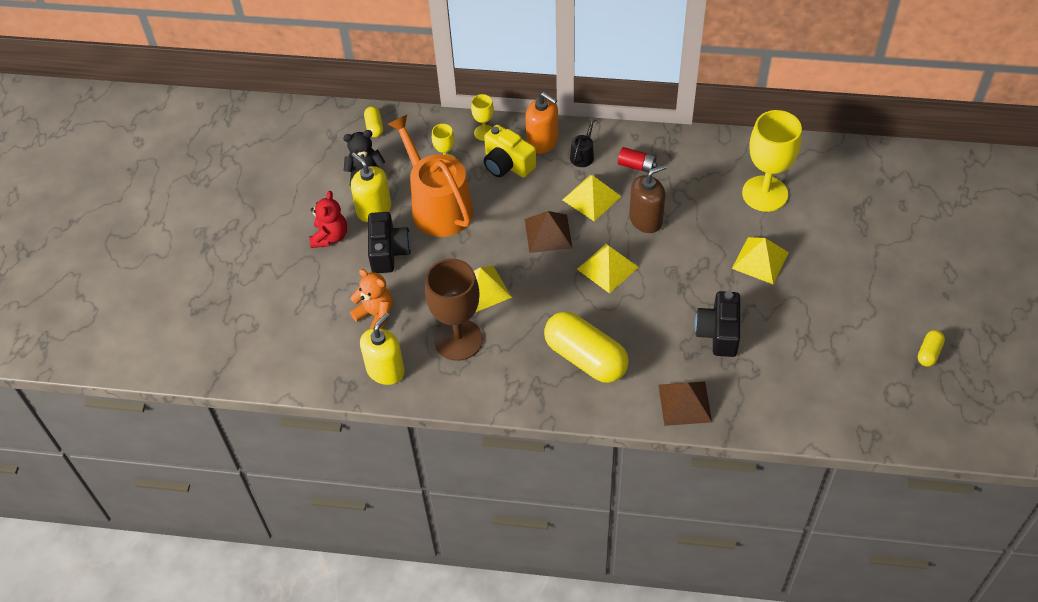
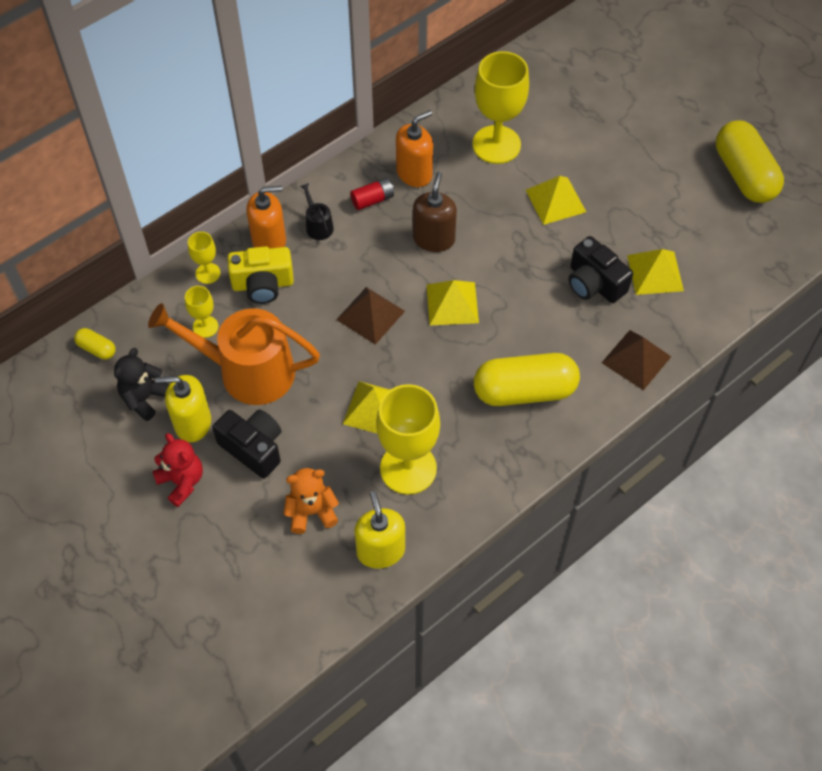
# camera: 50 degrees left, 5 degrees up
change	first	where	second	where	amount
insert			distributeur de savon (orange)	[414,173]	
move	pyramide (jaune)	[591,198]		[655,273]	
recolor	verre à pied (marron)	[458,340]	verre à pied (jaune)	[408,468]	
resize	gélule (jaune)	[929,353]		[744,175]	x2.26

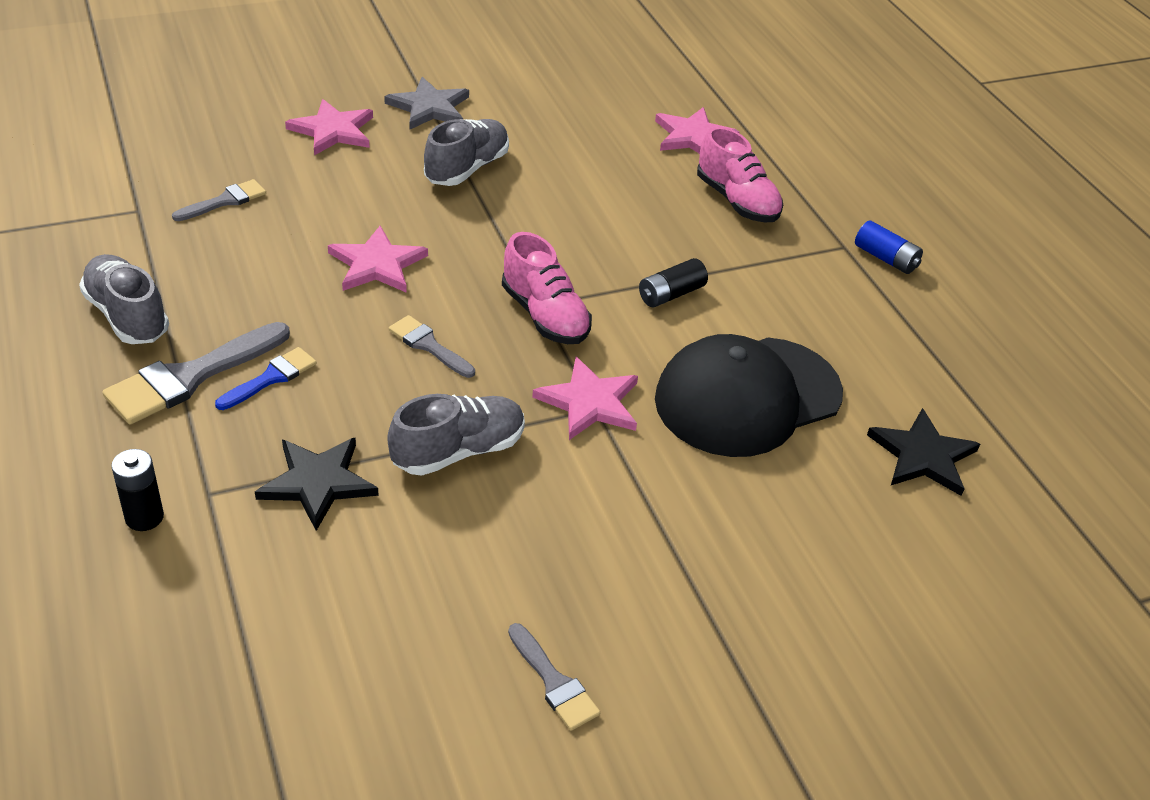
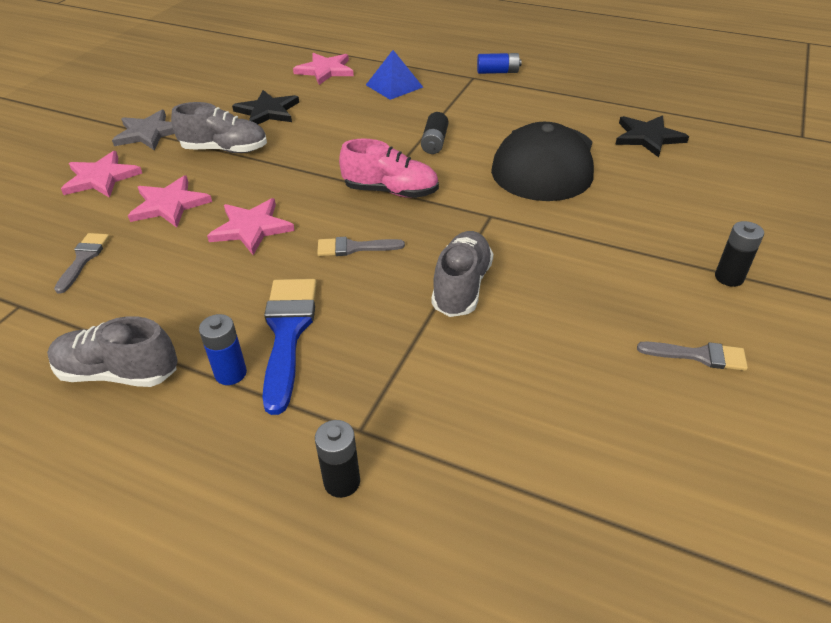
# camera: 40 degrees left, 0 degrees up
change	first	where	second	where	amount
insert			pile (noir)	[729,277]	
move	étoile (noir)	[317,482]		[267,111]	
move	étoile (rose)	[590,402]		[169,204]	
replace	pinceau (gris)	[190,377]	pile (bleu)	[230,373]	
replace	chaussure (rose)	[736,201]	pyramide (bleu)	[394,86]	
rotate	chaussure (gris)	[467,168]		[225,150]	105 degrees clockwise
resize	pinceau (bleu)	[271,378]		[287,333]	x1.76

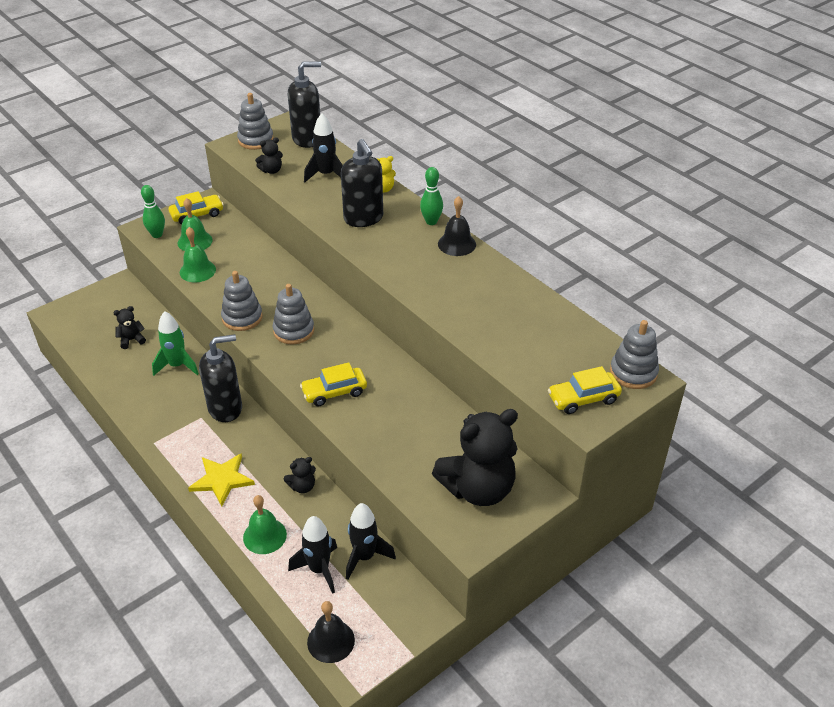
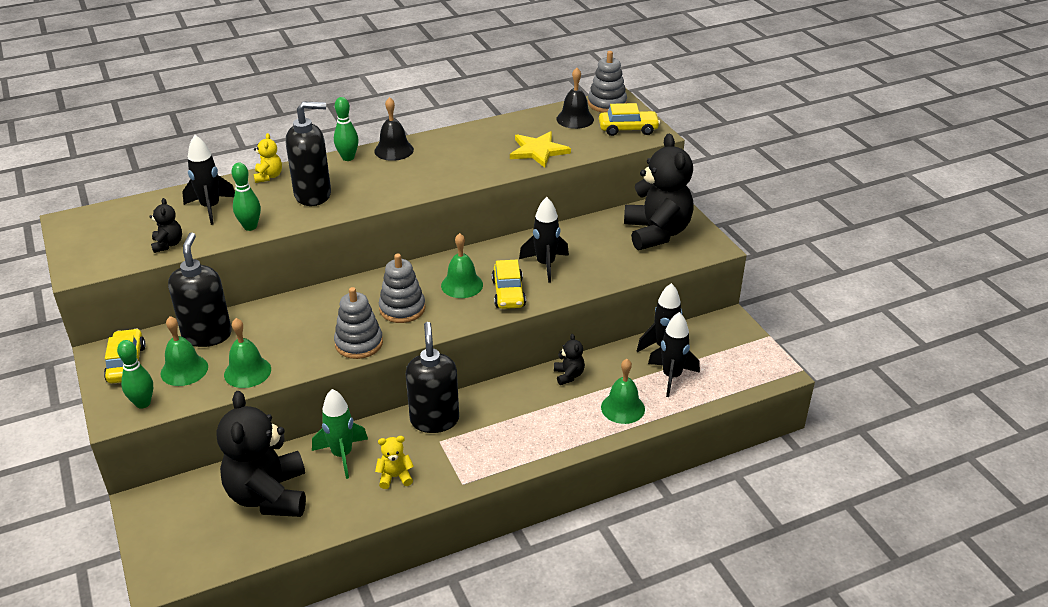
# camera: 75 degrees left, 5 degrees down
change	first	where	second	where	amount
delete	jouet à empiler (gris)	[256,140]			
insert			quille (vert)	[250,227]	
insert			ours en peluche (jaune)	[395,477]	
insert			cloche (vert)	[462,285]	
insert			fusée (noir)	[545,265]	
move	étoile (jaune)	[222,480]		[538,151]	
move	distributeur de savon (noir)	[307,139]		[207,335]	
move	cloche (noir)	[331,641]		[575,119]	
rotate	voiture (jaune)	[583,399]		[628,129]	90 degrees counterclockwise
resize	ours en peluche (noir)	[131,340]		[269,495]	x2.34

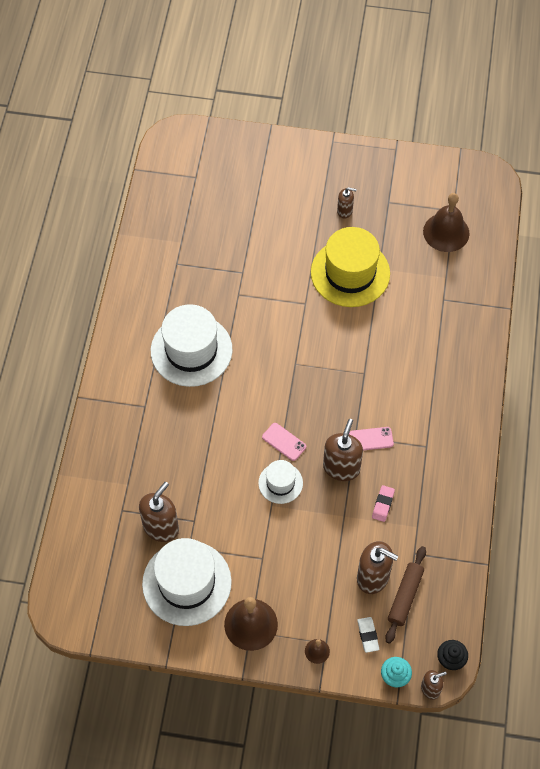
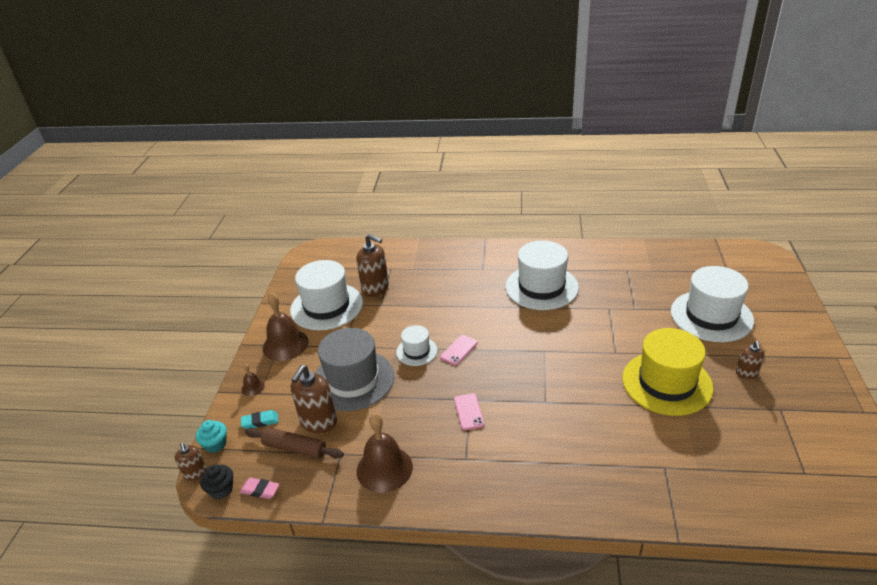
# camera: 90 degrees right, 25 degrees down
change	first	where	second	where	amount
delete	distributeur de savon (marron)	[341,467]			
insert			chapeau (gris)	[353,380]	
insert			chapeau (blanc)	[711,316]	
move	gomme (rose)	[383,504]		[260,490]	
move	cloche (marron)	[446,232]		[384,468]	
recolor	gomme (blanc)	[368,635]	gomme (turquoise)	[260,422]	

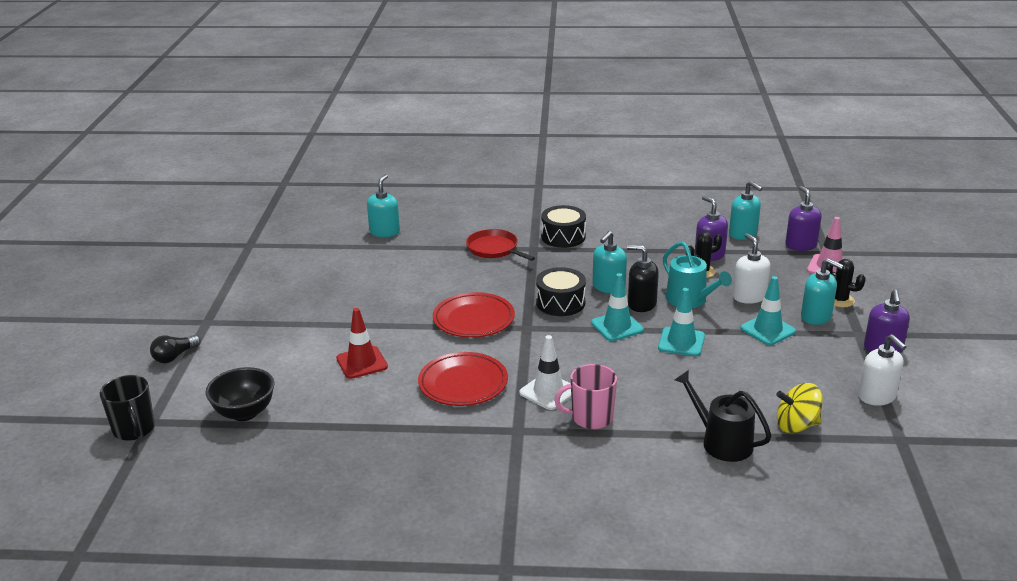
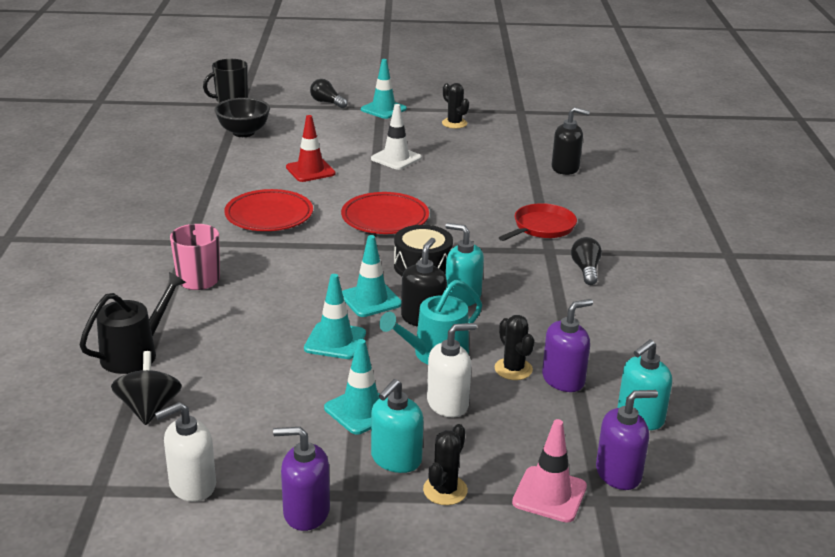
# camera: 85 degrees right, 0 degrees up
change	first	where	second	where	amount
insert			cône de chantier (turquoise)	[383,109]	
insert			cactus (noir)	[454,123]	
move	cône de chantier (blanc)	[548,392]		[396,158]	
replace	tambour (noir)	[563,237]	ampoule (noir)	[586,270]	
recolor	distributeur de savon (turquoise)	[384,232]	distributeur de savon (noir)	[565,168]	
recolor	toupie (jaune)	[796,425]	toupie (noir)	[149,408]	

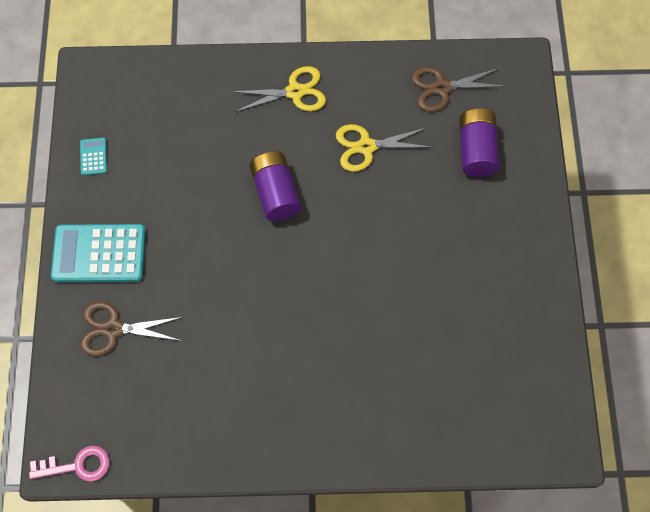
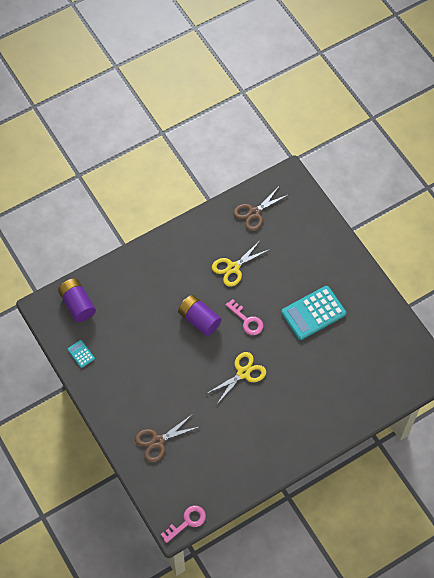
# camera: 30 degrees left, 5 degrees down
change	first	where	second	where	amount
insert			clé (rose)	[247,320]	
move	calculatrice (turquoise)	[99,254]		[313,313]	
move	ciseaux (jaune)	[295,92]		[243,373]	
move	pile (violet)	[476,150]		[77,304]	

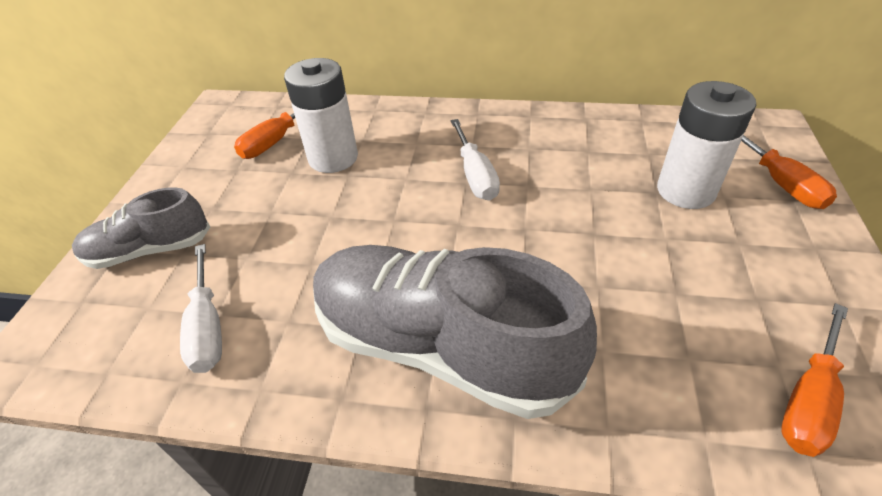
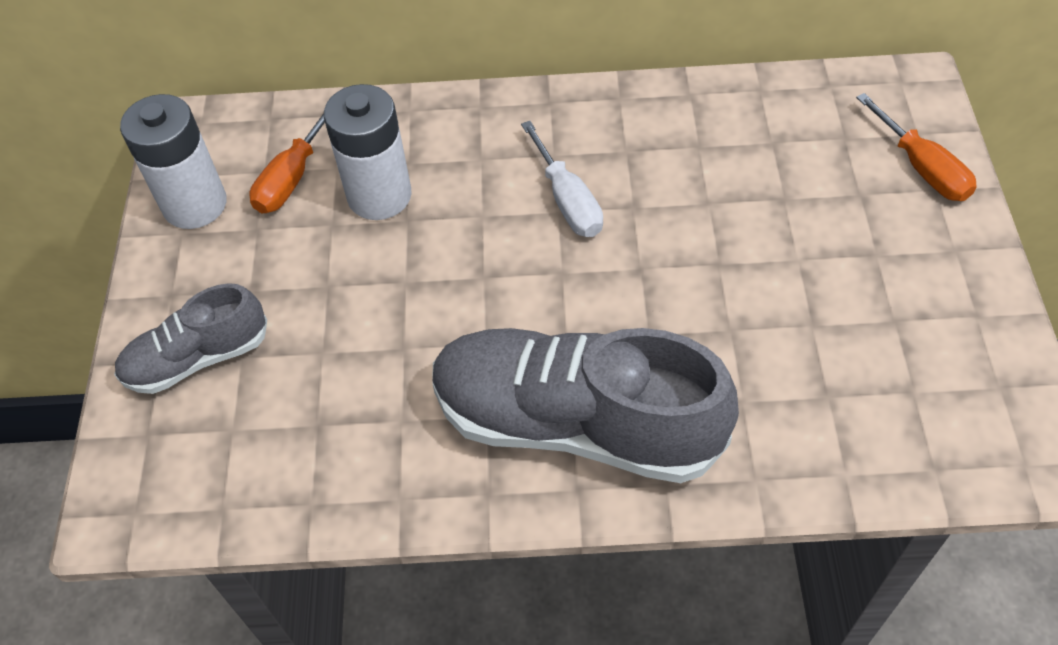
# camera: 10 degrees left, 10 degrees up
change	first	where	second	where	amount
delete	tournevis (blanc)	[207,327]			
delete	tournevis (orange)	[809,399]			
move	pile (blanc)	[685,191]		[195,204]	

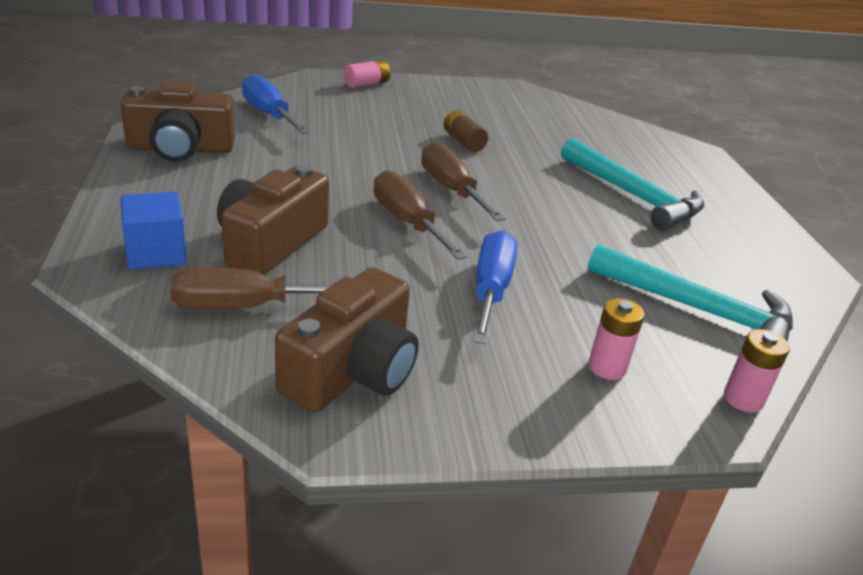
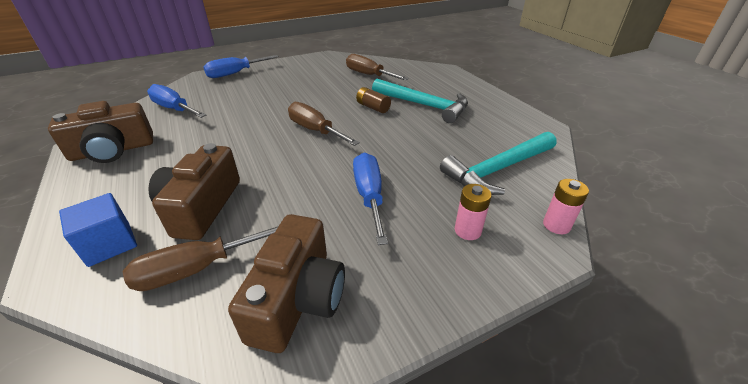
# camera: 15 degrees left, 5 degrees up
change	first	where	second	where	amount
move	tournevis (marron)	[407,222]		[368,75]	
move	pile (marron)	[463,142]		[373,107]	
replace	pile (rose)	[366,84]	tournevis (bleu)	[235,73]	
rotate	marteau (turquoise)	[699,310]		[498,170]	135 degrees clockwise

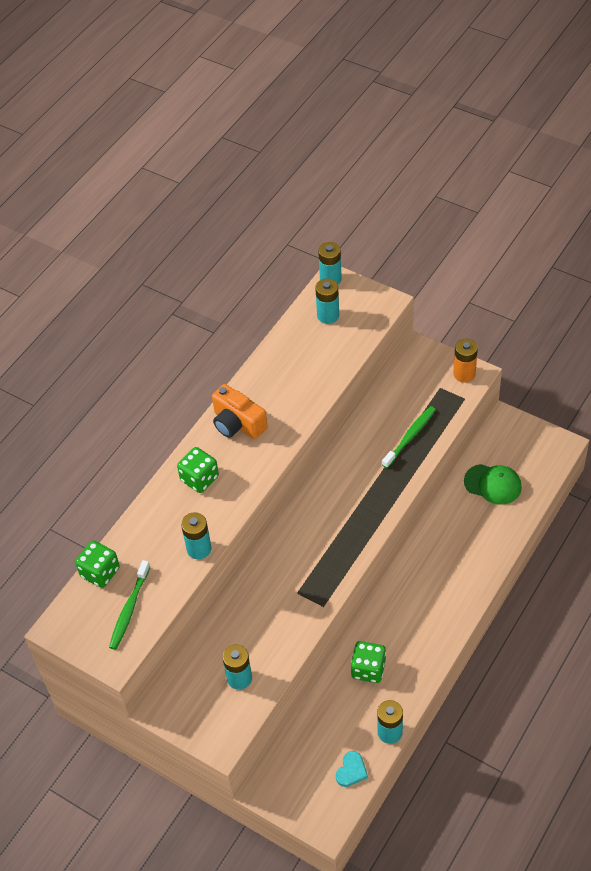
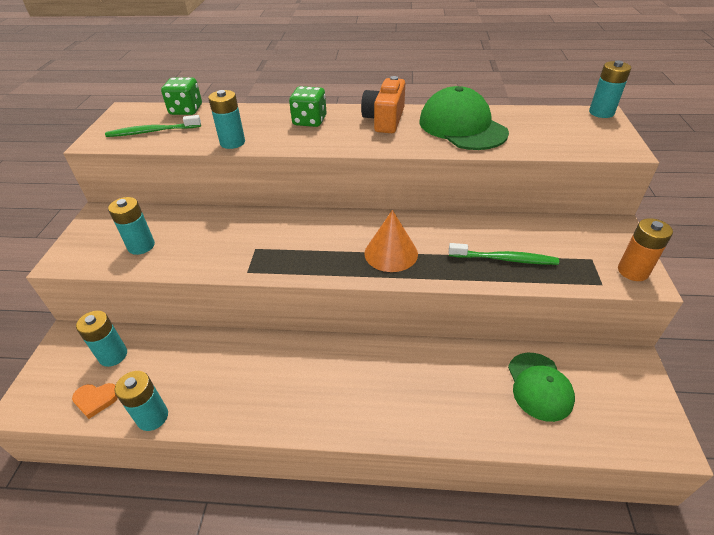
# camera: 60 degrees right, 10 degrees down
change	first	where	second	where	amount
delete	dé (vert)	[368,669]			
insert			cône (orange)	[391,253]	
insert			casquette (vert)	[462,127]	
move	pile (turquoise)	[328,315]		[113,355]	
recolor	cœur (turquoise)	[351,771]	cœur (orange)	[96,400]	

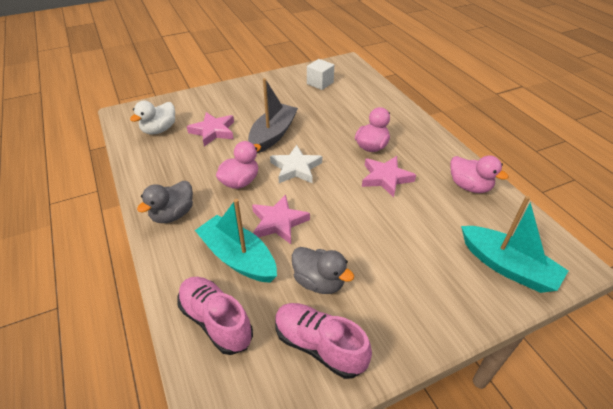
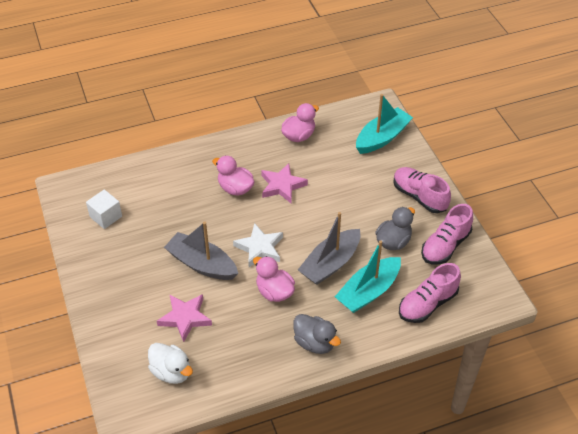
# camera: 85 degrees left, 5 degrees up
change	first	where	second	where	amount
insert			chaussure (rose)	[419,196]	
replace	étoile (rose)	[278,222]	bateau (gris)	[330,264]	

